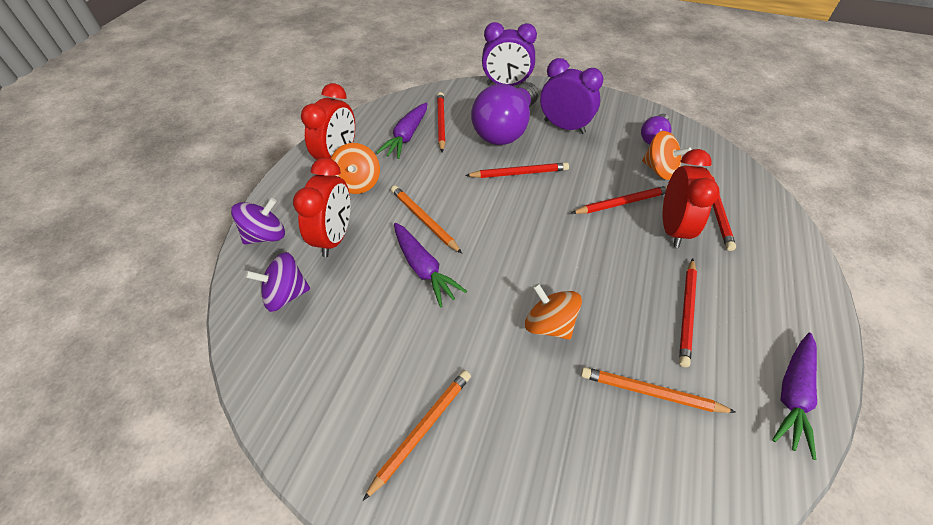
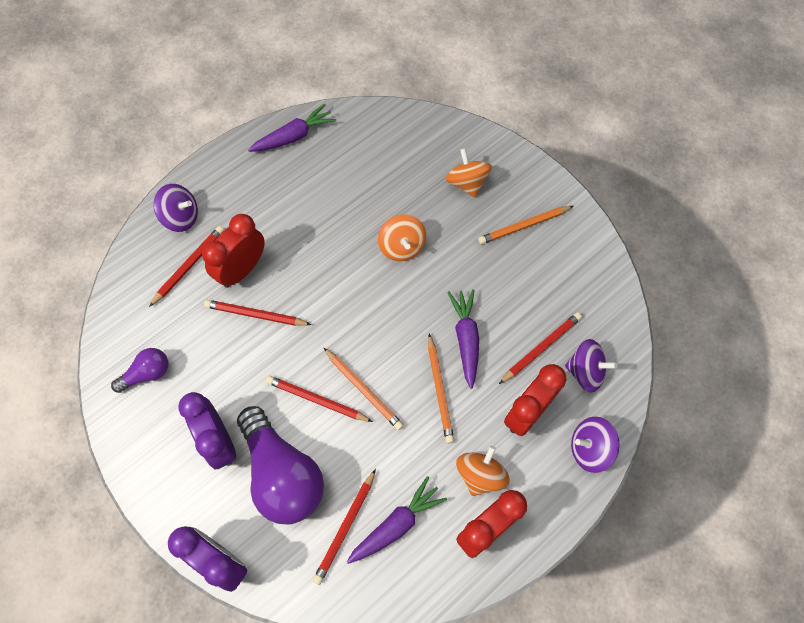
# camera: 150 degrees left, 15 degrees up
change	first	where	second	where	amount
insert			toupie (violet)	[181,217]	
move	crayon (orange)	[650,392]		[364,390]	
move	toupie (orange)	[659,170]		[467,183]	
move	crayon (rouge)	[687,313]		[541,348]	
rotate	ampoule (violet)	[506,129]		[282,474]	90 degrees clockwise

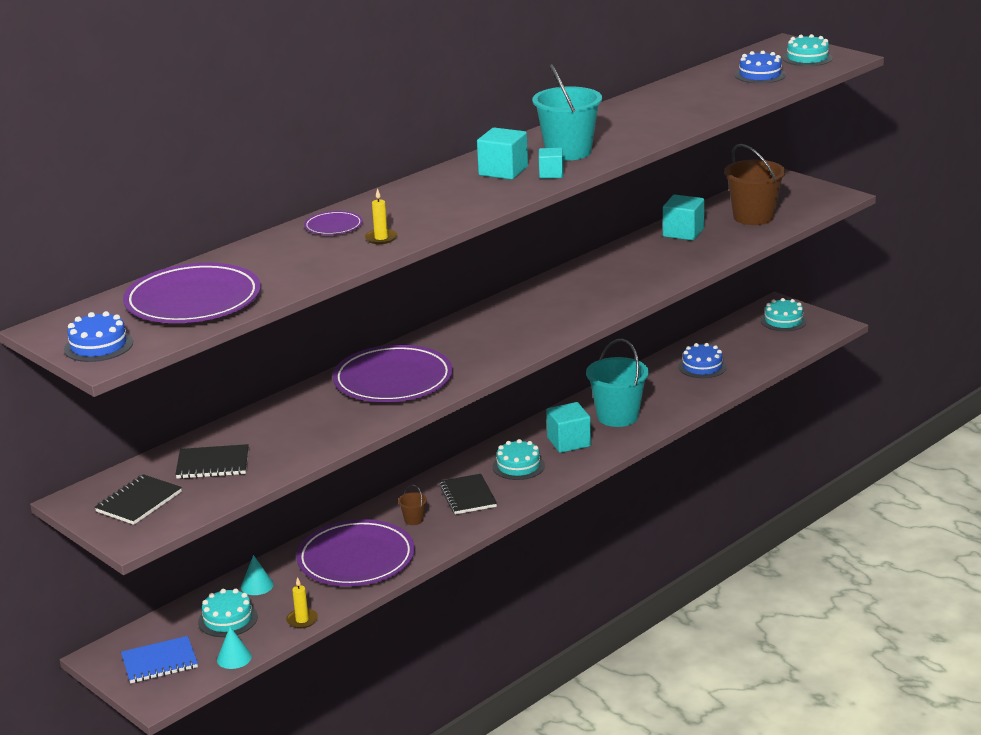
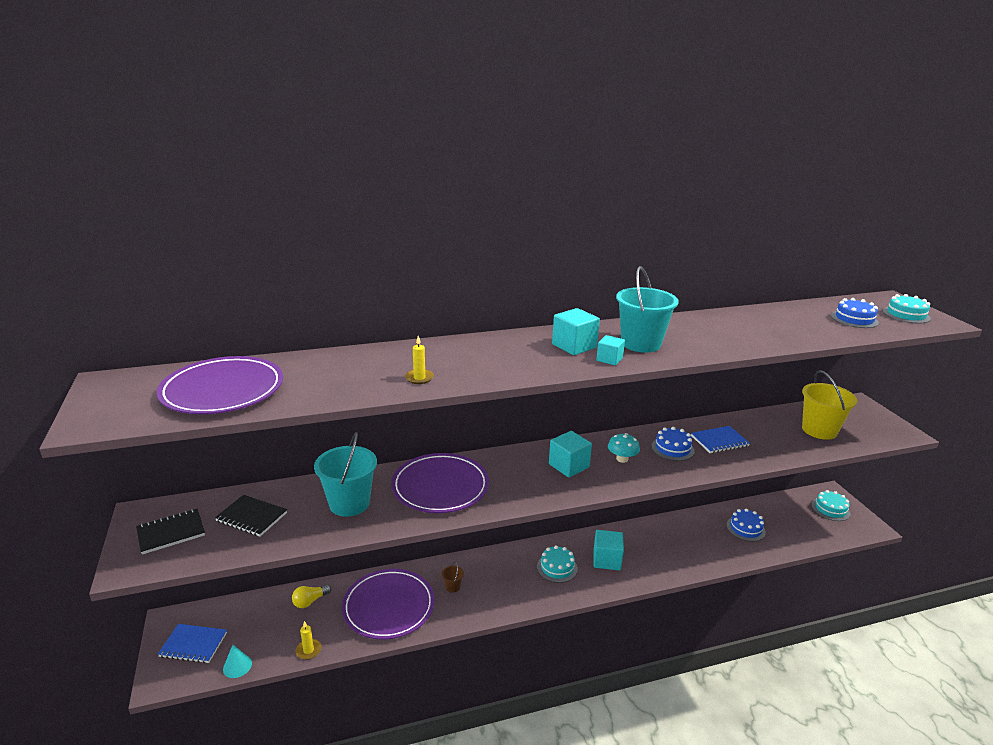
# camera: 25 degrees right, 0 degrees up
change	first	where	second	where	amount
delete	gâteau (turquoise)	[228,619]			
delete	assiette (violet)	[333,226]			
delete	carnet (noir)	[468,496]			
insert			champignon (turquoise)	[622,459]	
insert			carnet (bleu)	[719,441]	
move	gâteau (bleu)	[98,346]		[672,448]	
move	seau (turquoise)	[617,416]		[349,503]	
move	cube (turquoise)	[683,232]		[568,466]	
replace	cône (turquoise)	[257,585]	ampoule (jaune)	[310,601]	
recolor	seau (marron)	[753,217]	seau (jaune)	[819,430]	

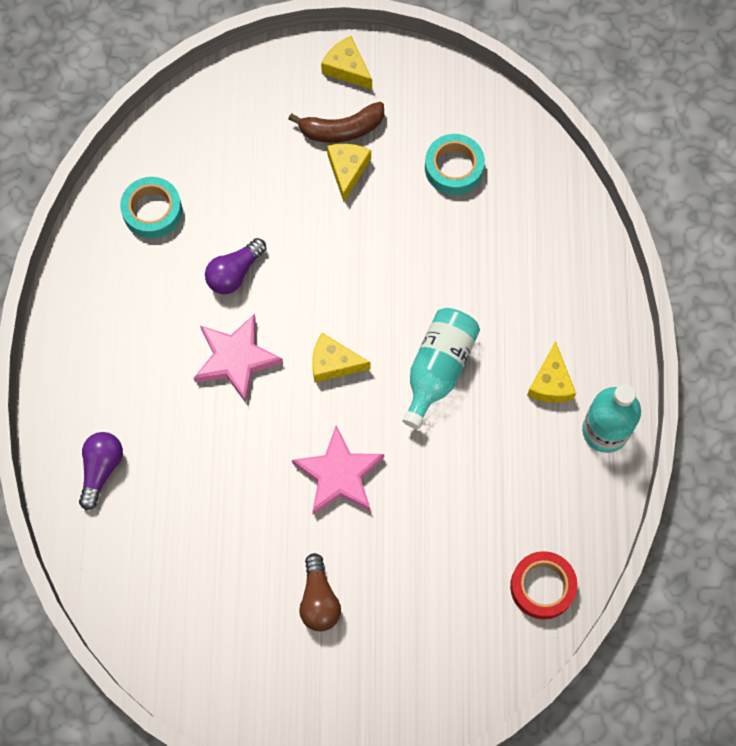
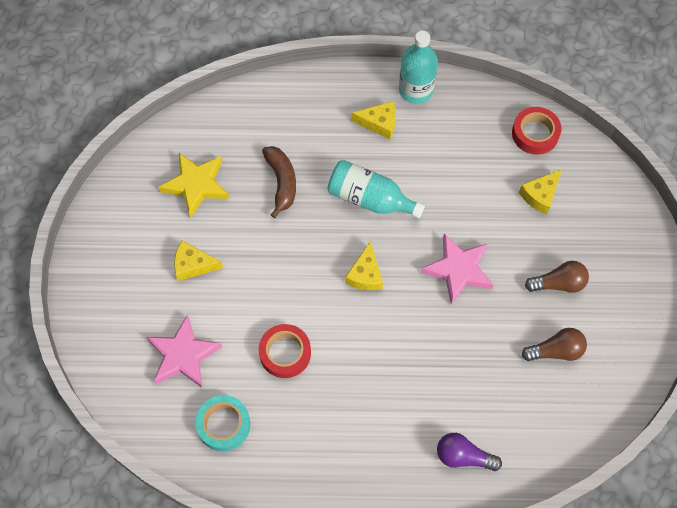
# camera: 90 degrees left, 5 degrees down
change	first	where	second	where	amount
insert			ampoule (marron)	[556,351]	
move	étoile (rose)	[236,359]		[183,355]	
move	banane (marron)	[342,129]		[281,182]	
move	fromage (jaune)	[347,68]		[540,195]	
replace	ampoule (violet)	[234,273]	ruban adhésif (rouge)	[285,353]	
replace	ruban adhésif (turquoise)	[454,168]	étoile (jaune)	[196,185]	

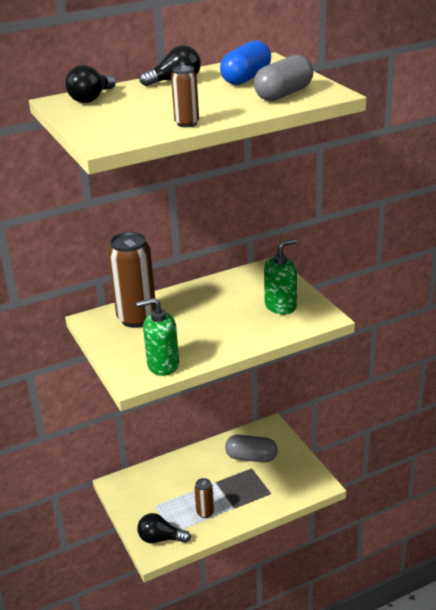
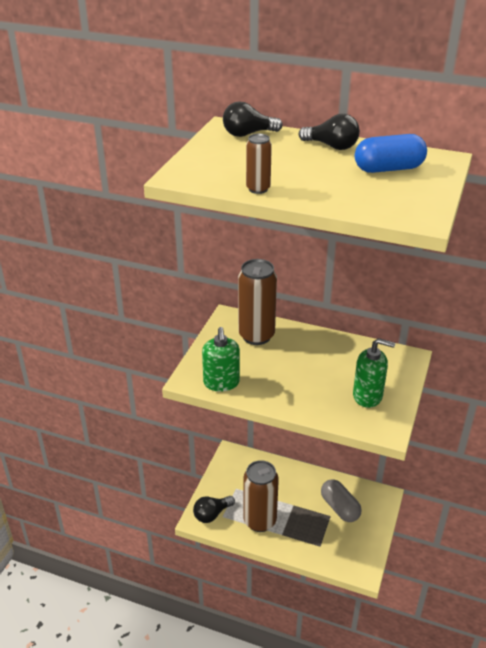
# camera: 45 degrees right, 5 degrees up
change	first	where	second	where	amount
delete	gélule (gris)	[283,94]			
rotate	distributeur de savon (vert)	[163,365]		[221,383]	135 degrees counterclockwise
rotate	ampoule (noir)	[160,539]		[212,514]	90 degrees counterclockwise
resize	canette (marron)	[205,512]		[260,521]	x2.03

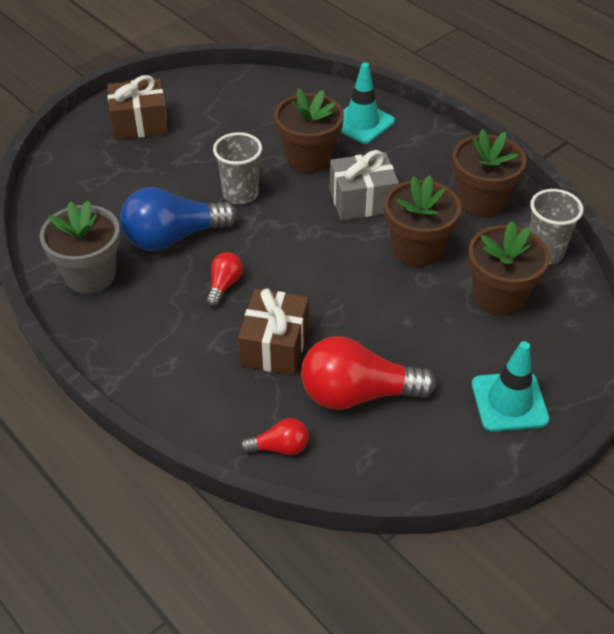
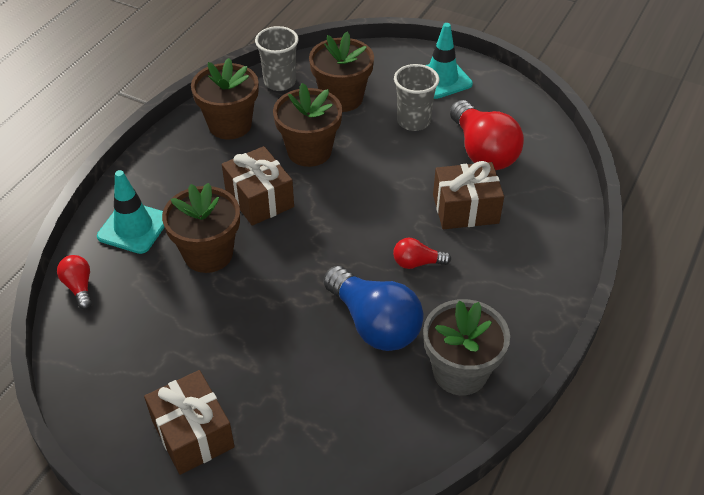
# camera: 110 degrees left, 0 degrees up
change	first	where	second	where	amount
move	gobelet (gris)	[240,194]		[413,121]	
move	ampoule (rouge)	[279,447]		[79,287]	
recolor	cadeau (gris)	[362,200]	cadeau (marron)	[259,199]	

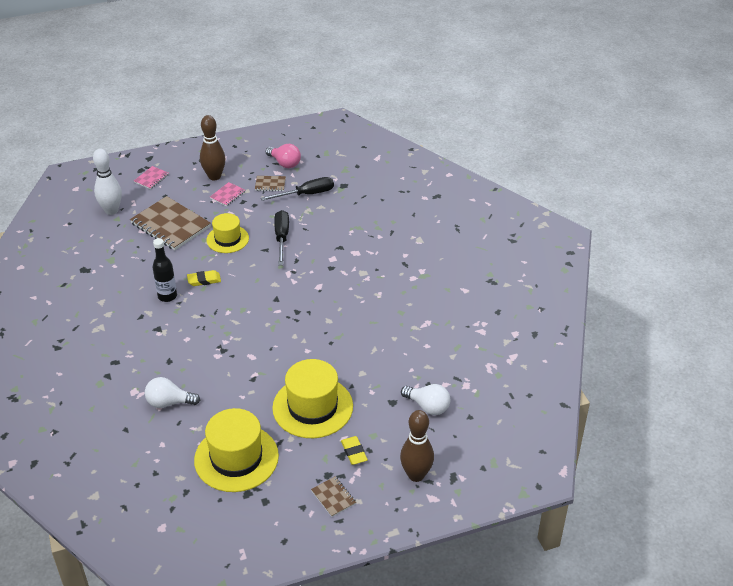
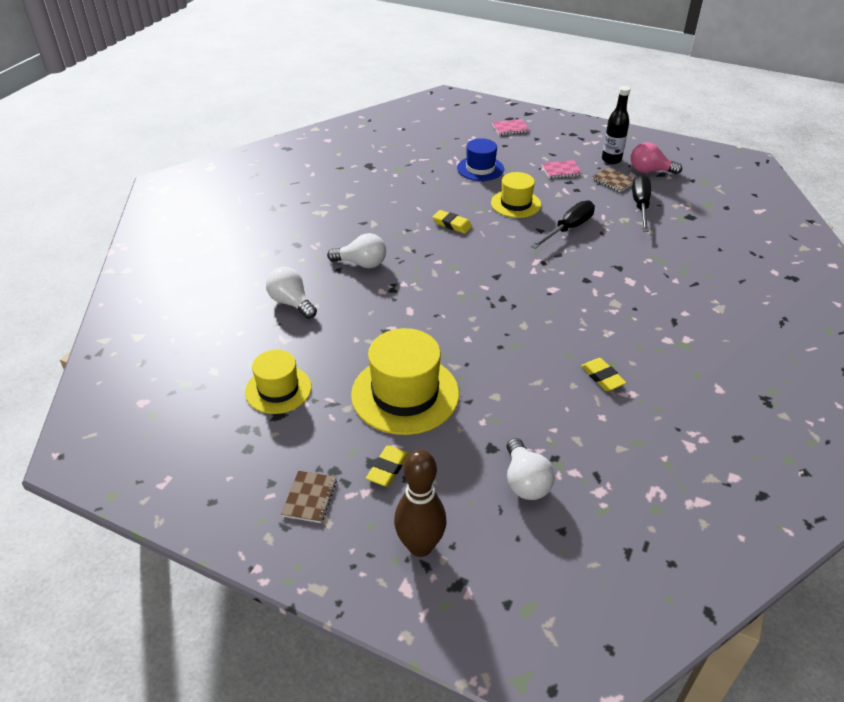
# camera: 45 degrees right, 0 degrees up
change	first	where	second	where	amount
delete	quille (blanc)	[111,210]			
delete	quille (marron)	[214,176]			
insert			ampoule (blanc)	[362,263]	
insert			gomme (jaune)	[602,377]	
move	bouteille (noir)	[167,296]		[611,160]	
replace	carnet (marron)	[170,225]	chapeau (bleu)	[480,168]	
rotate	tournevis (noir)	[307,194]		[640,206]	105 degrees counterclockwise
rotate	ampoule (rose)	[285,163]		[649,171]	105 degrees clockwise
resize	chapeau (jaune)	[236,458]		[278,389]	x0.61

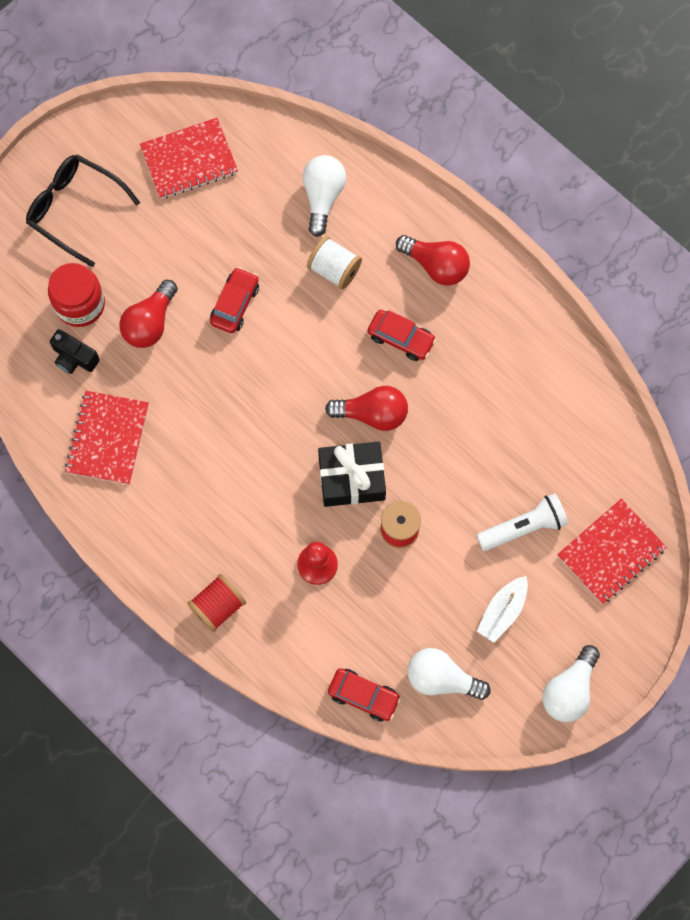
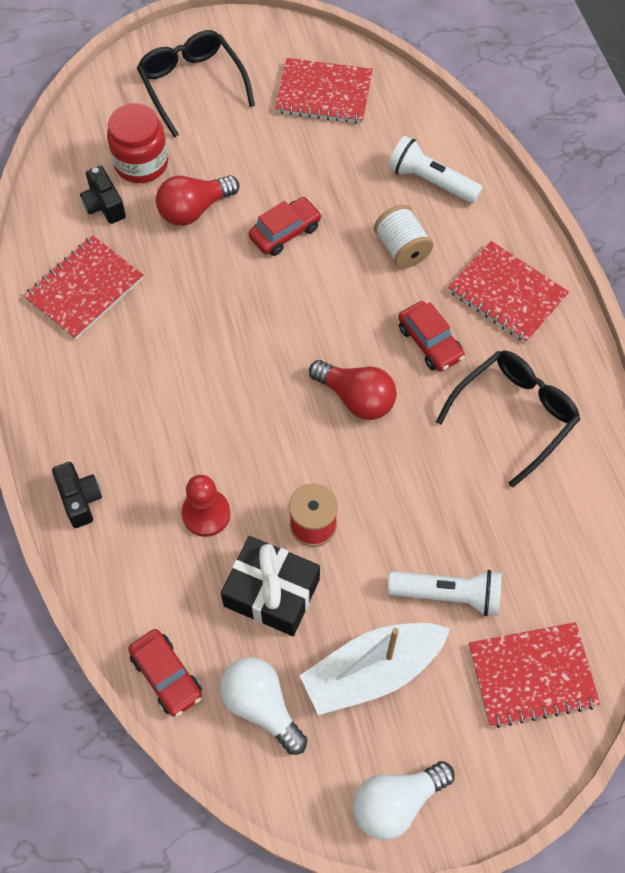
# camera: 30 degrees right, 10 degrees down
change	first	where	second	where	amount
insert			lunettes (noir)	[515,415]	
move	cadeau (noir)	[351,478]		[271,592]	
replace	bobine (rouge)	[218,606]	appareil photo (noir)	[80,499]	
replace	ampoule (blanc)	[323,197]	lampe de poche (blanc)	[431,181]	
replace	ampoule (rouge)	[436,265]	carnet (rouge)	[507,294]	
resize	bateau (blanc)	[502,611]		[372,671]	x1.64

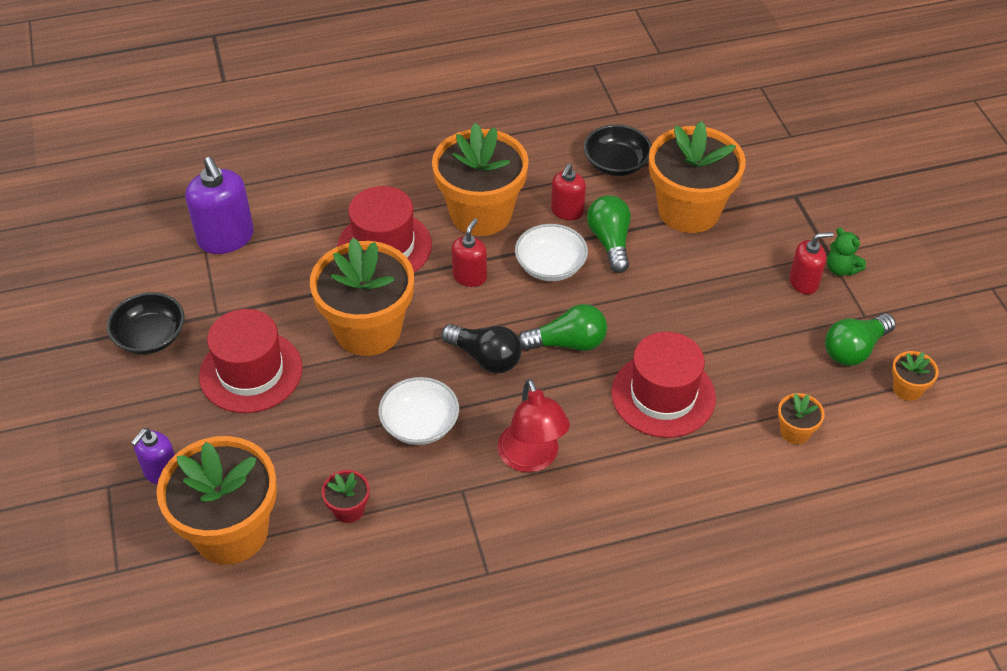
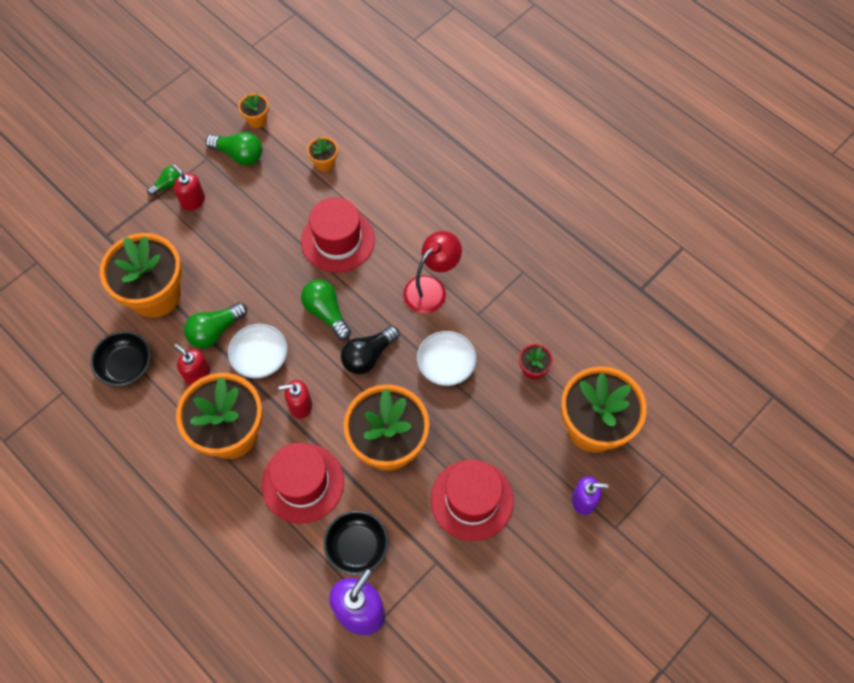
# camera: 120 degrees left, 15 degrees up
change	first	where	second	where	amount
move	bol (noir)	[150,337]		[357,546]	
replace	ours en peluche (vert)	[841,269]	ampoule (vert)	[168,185]	
rotate	ampoule (noir)	[485,357]		[368,356]	135 degrees counterclockwise
rotate	distributeur de savon (rouge)	[567,211]		[197,374]	135 degrees counterclockwise

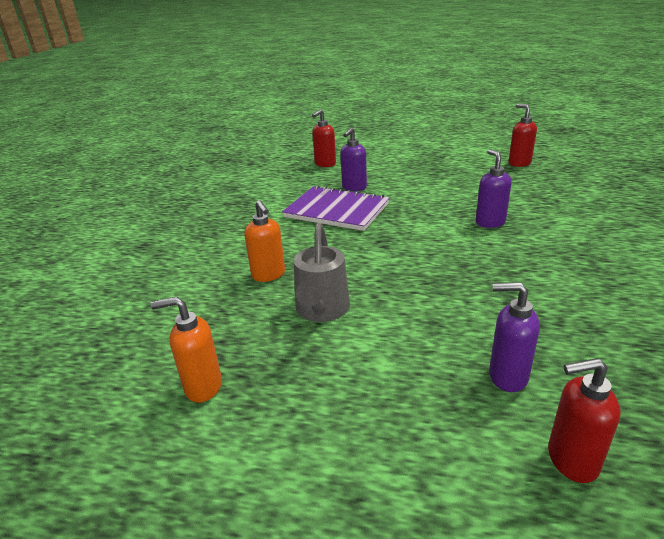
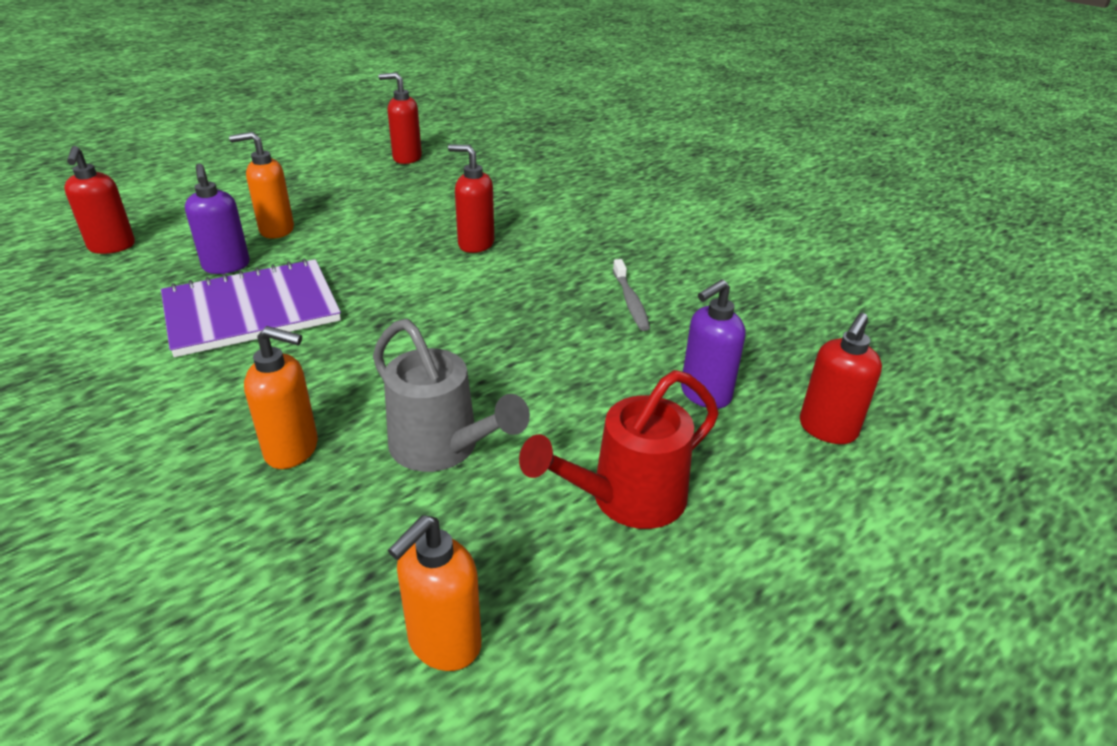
# camera: 55 degrees left, 5 degrees up
change	first	where	second	where	amount
insert			distributeur de savon (orange)	[276,230]	
insert			arrosoir (rouge)	[626,499]	
insert			brosse à dents (gris)	[630,301]	
recolor	distributeur de savon (violet)	[490,222]	distributeur de savon (rouge)	[475,244]	

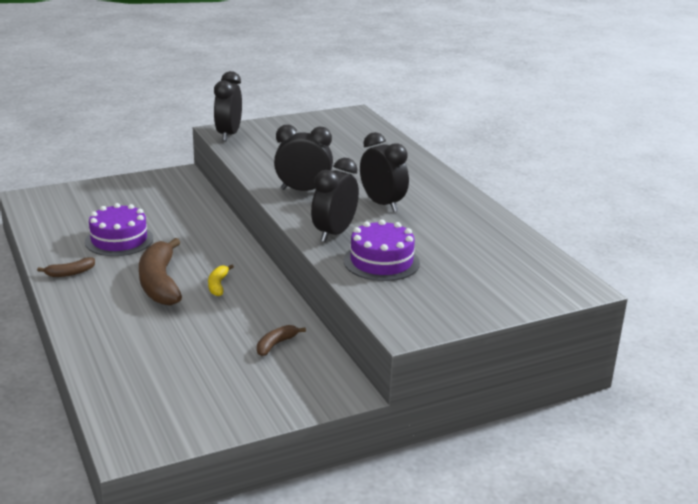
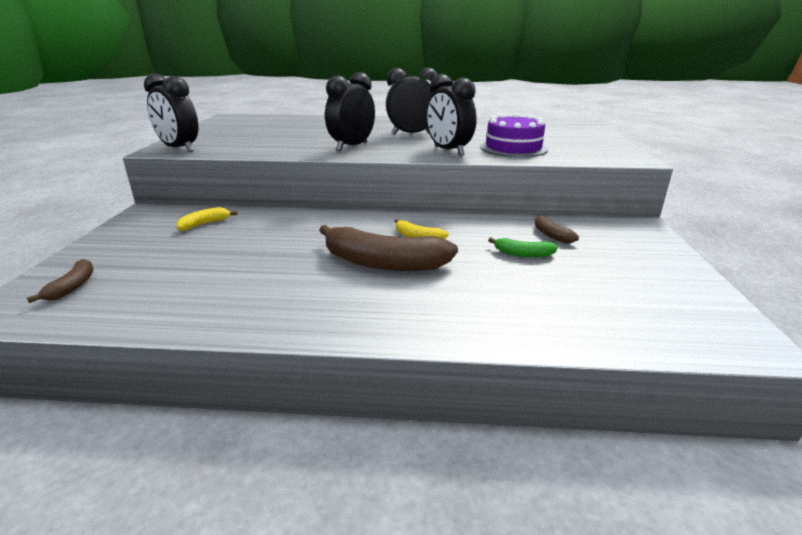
# camera: 60 degrees left, 0 degrees up
change	first	where	second	where	amount
delete	gâteau (violet)	[119,240]			
insert			banane (jaune)	[204,224]	
insert			banane (vert)	[523,254]	
move	banane (marron)	[70,273]		[73,286]	

